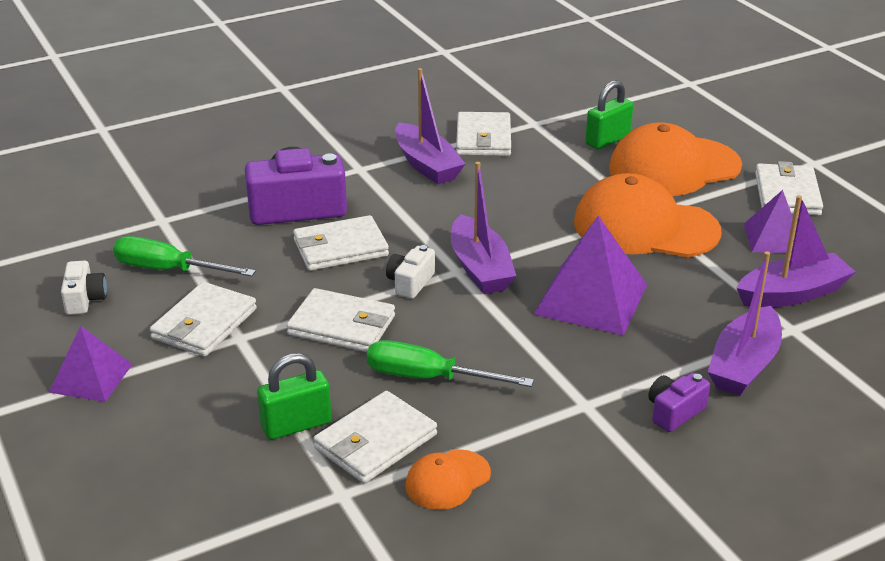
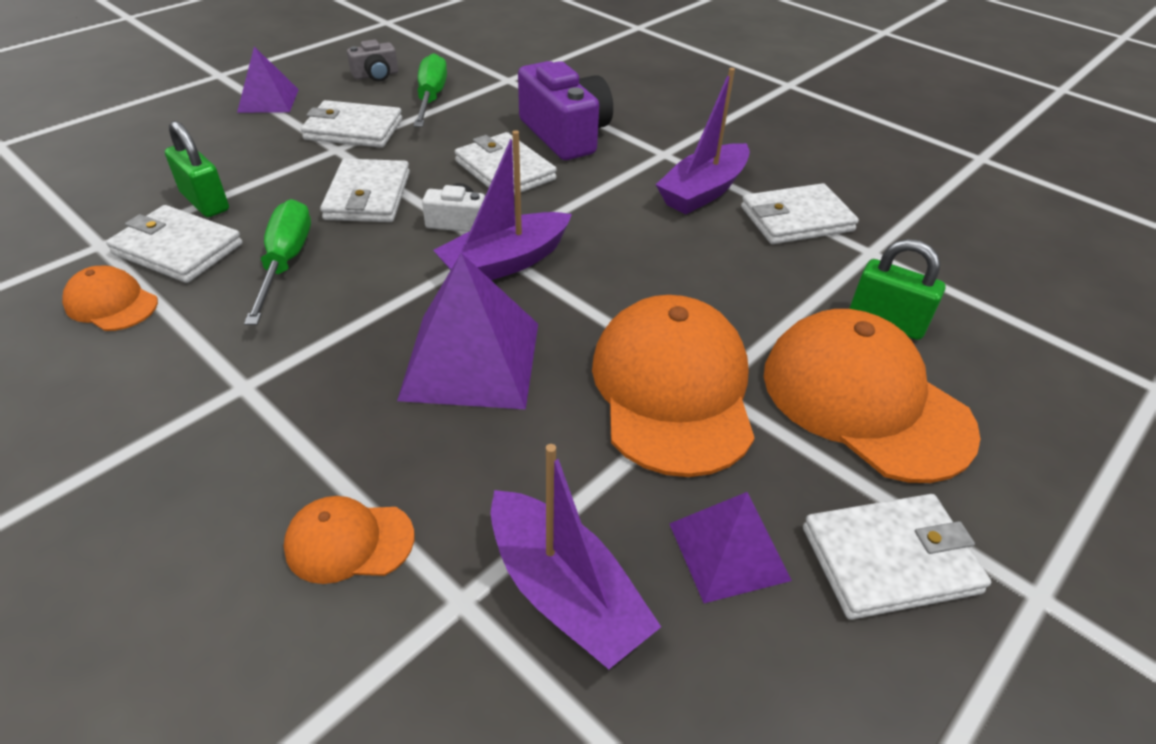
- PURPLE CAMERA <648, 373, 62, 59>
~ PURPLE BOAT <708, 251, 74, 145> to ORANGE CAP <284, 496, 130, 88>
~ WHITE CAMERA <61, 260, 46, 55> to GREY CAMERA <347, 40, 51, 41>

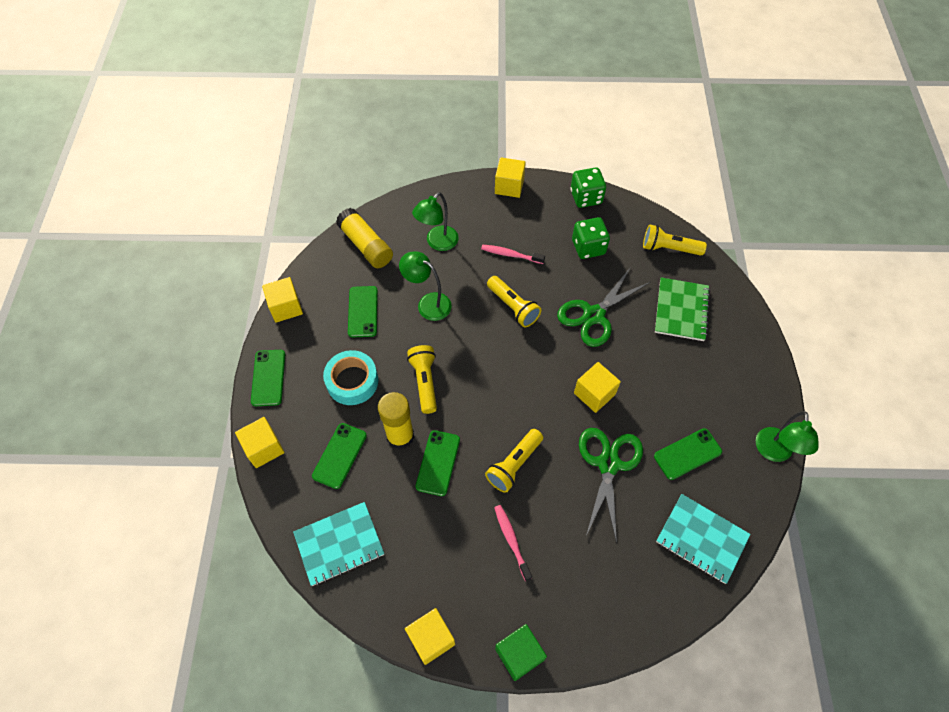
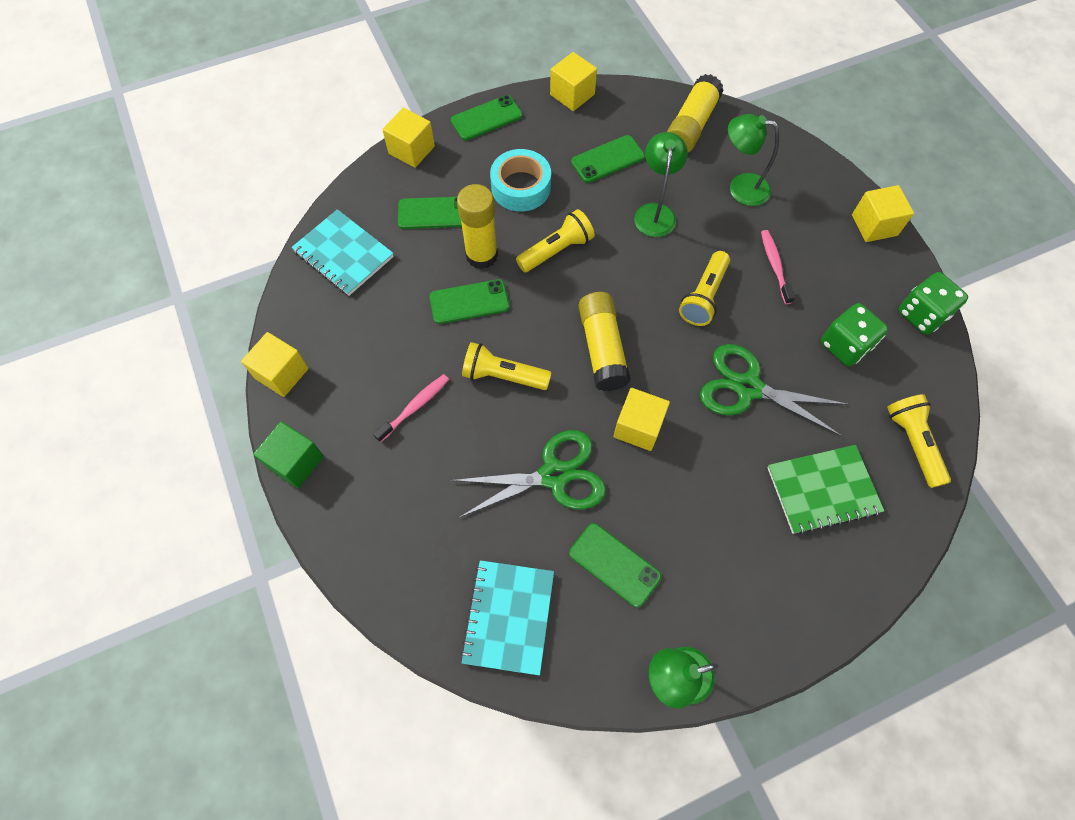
+ YELLOW GLUE STICK <578, 292, 53, 99>

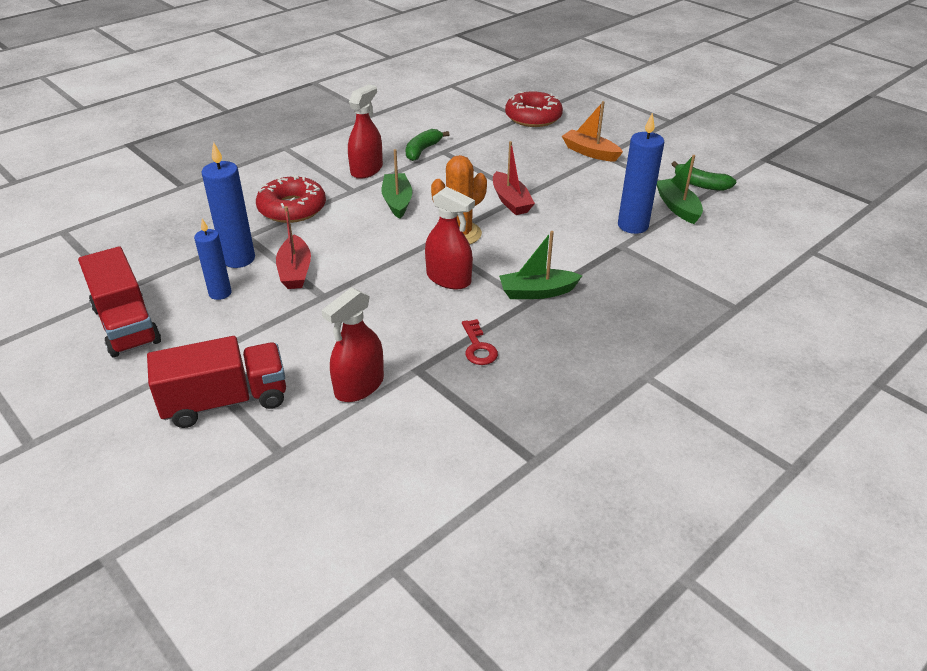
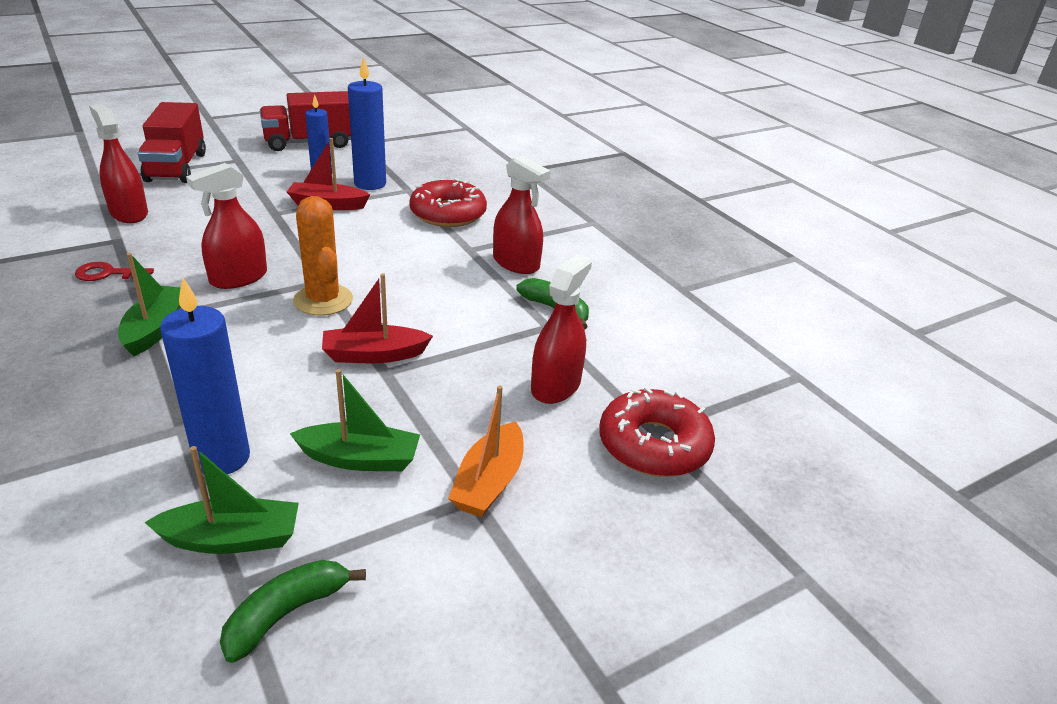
+ RED SPRAY BOTTLE <531, 254, 61, 150>
~ GREEN BOAT <382, 149, 31, 70> to <290, 369, 130, 102>
~ ORANGE BOAT <562, 101, 61, 61> = <448, 385, 75, 132> 150 degrees clockwise

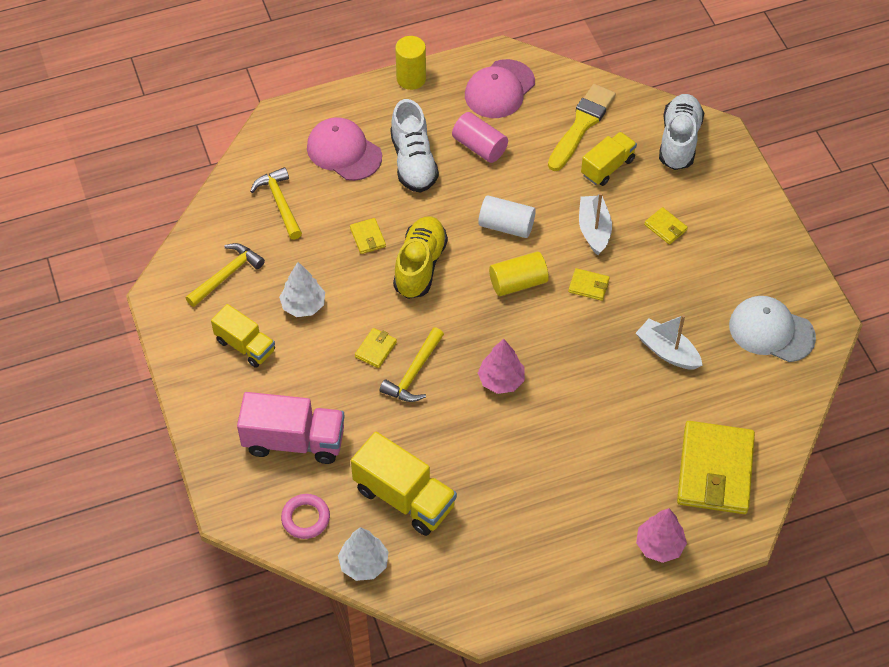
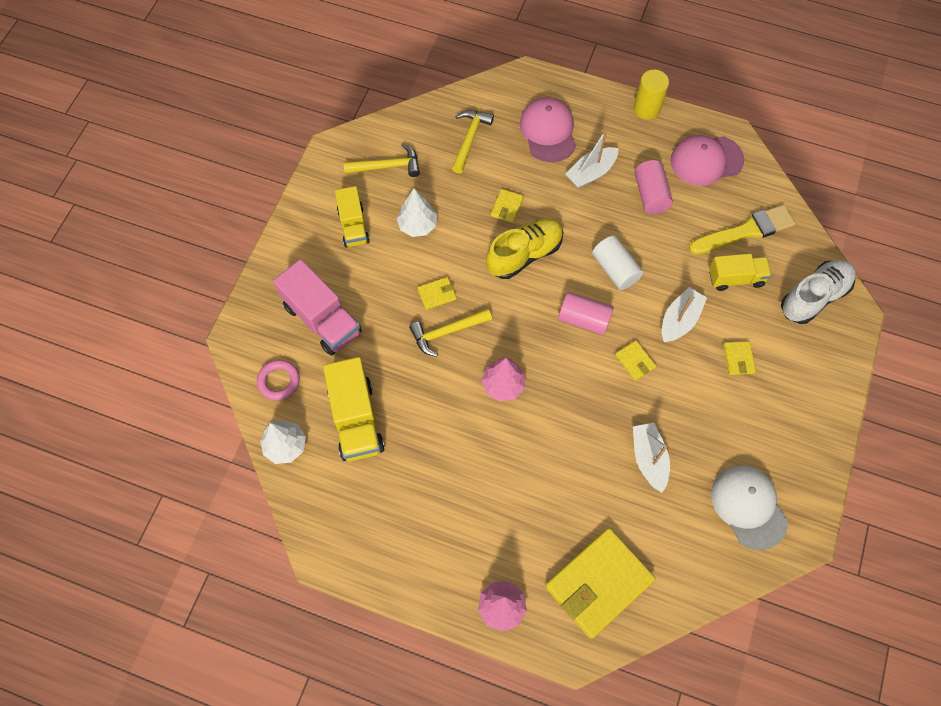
~ WHITE SHOE <390, 99, 49, 94> to WHITE BOAT <565, 130, 53, 59>
~ YELLOW CYLINDER <489, 252, 60, 44> to PINK CYLINDER <558, 292, 56, 43>

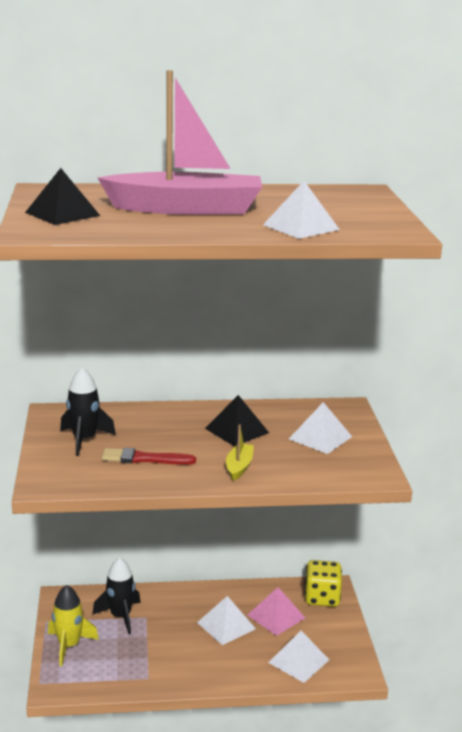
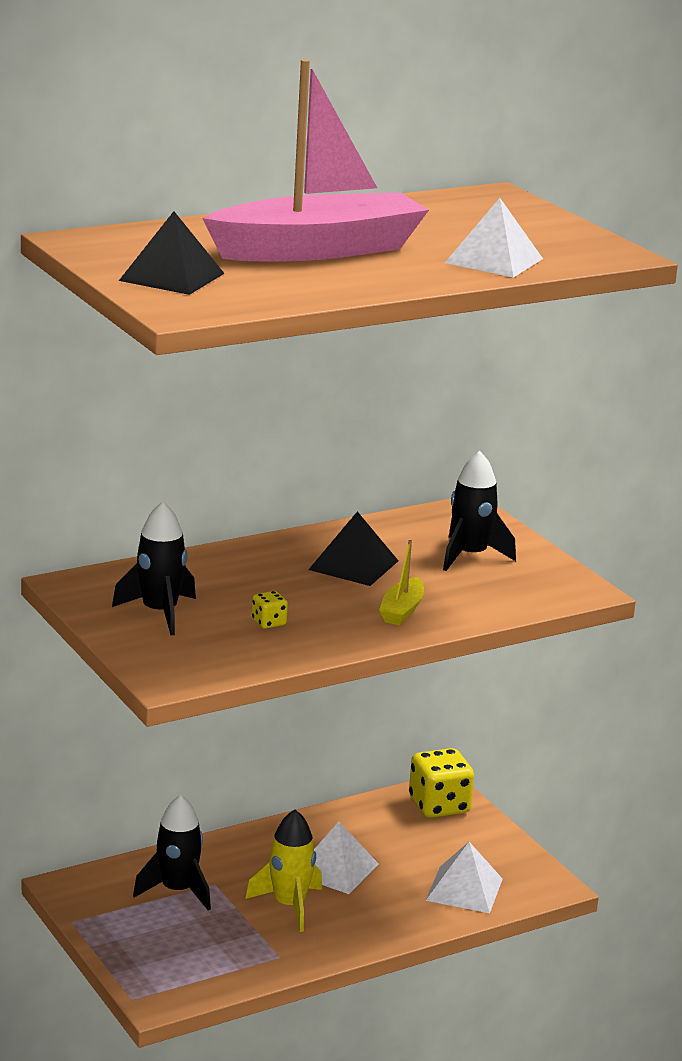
- PINK PYRAMID <248, 587, 57, 49>
~ YELLOW ROCKET <48, 585, 51, 81> to <245, 809, 77, 123>
~ RED BRUSH <102, 448, 94, 17> to YELLOW DICE <252, 591, 36, 38>
~ WHITE PYRAMID <289, 402, 63, 52> to BLACK ROCKET <443, 451, 73, 120>
~ YELLOW BOAT <226, 424, 28, 57> = <379, 540, 45, 85> 150 degrees counterclockwise

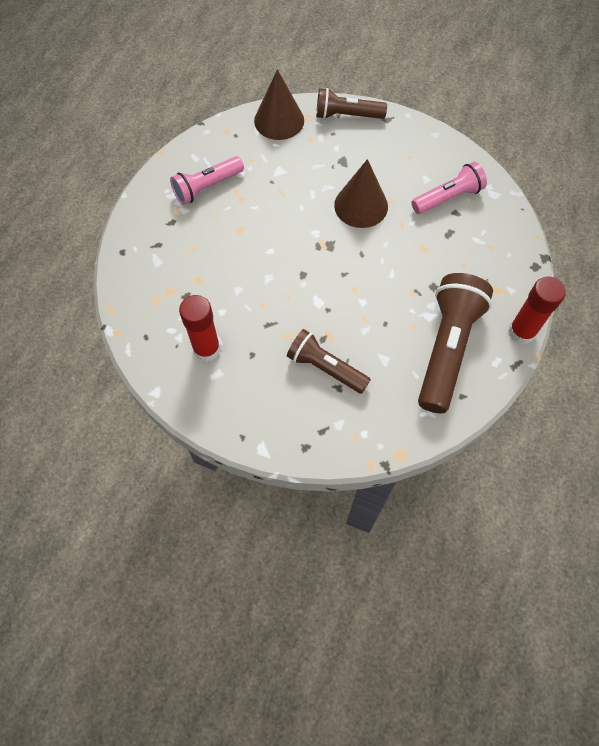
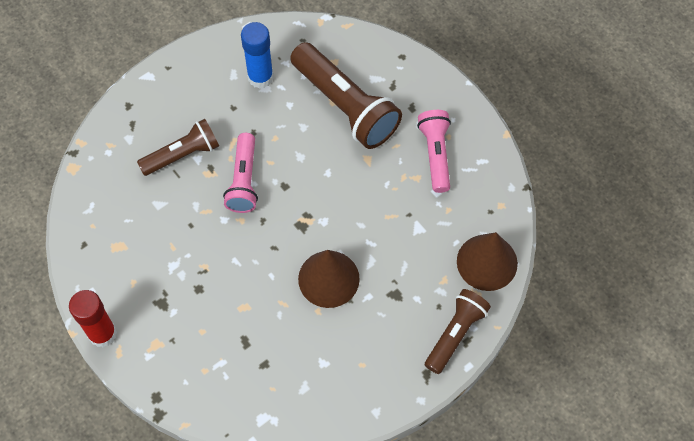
~ PINK FLASHLIGHT <411, 162, 76, 52> to <223, 133, 35, 80>
~ BROWN FLASHLIGHT <418, 273, 75, 141> to <290, 42, 112, 107>
~ RED GLUE STICK <179, 295, 42, 67> to BLUE GLUE STICK <241, 22, 33, 67>

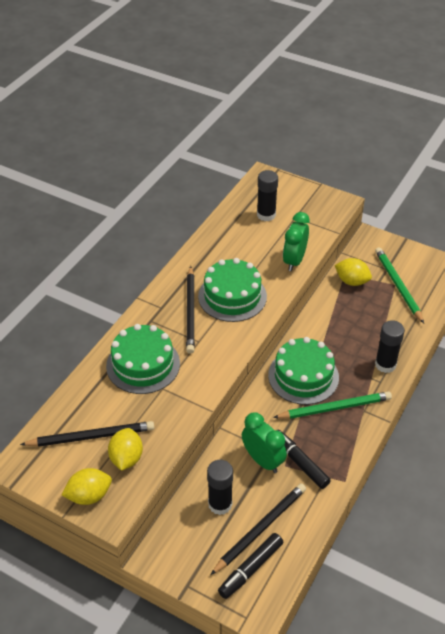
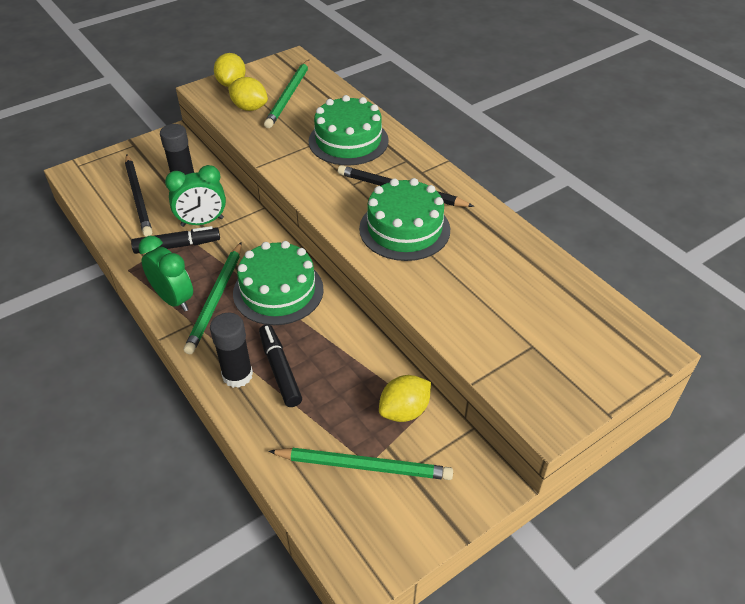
- BLACK GLUE STICK <257, 170, 21, 51>
~ BLACK MARKER <218, 533, 66, 66> to <259, 324, 43, 83>
~ GREEN CLOCK <283, 212, 27, 59> to <139, 236, 54, 76>
~ BLACK PENCIL <20, 421, 134, 26> to GREEN PENCIL <264, 60, 45, 68>

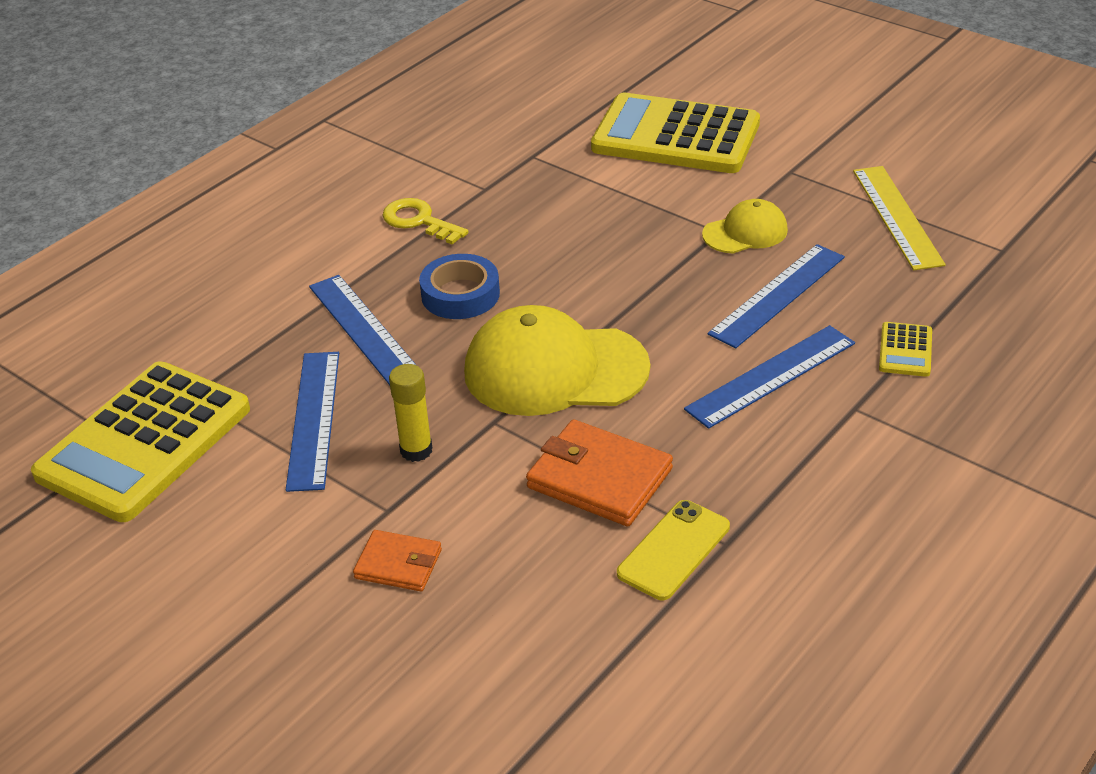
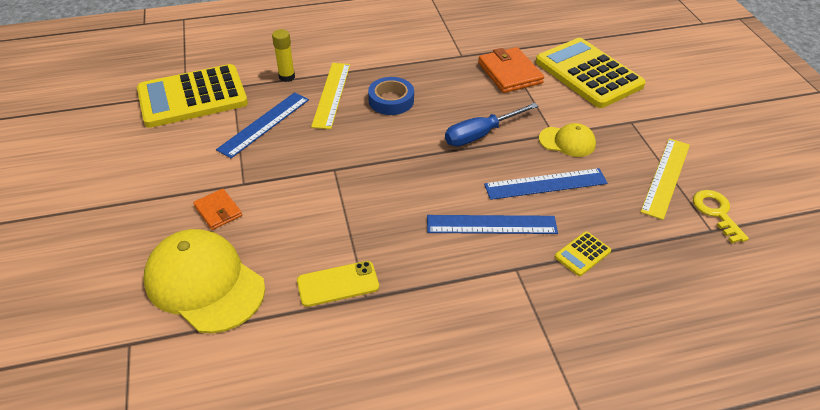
+ BLUE SCREWDRIVER <445, 103, 94, 43>
~ YELLOW KEY <382, 198, 87, 47> to <693, 190, 56, 53>
~ YELLOW GLUE STICK <389, 364, 43, 98> to <272, 29, 23, 53>
~ YELLOW CAP <464, 305, 186, 111> to <143, 229, 122, 104>
~ ORANGE WALLET <526, 419, 147, 108> to <478, 47, 66, 46>
~ BLUE RULER <309, 275, 107, 110> to YELLOW RULER <311, 63, 39, 66>

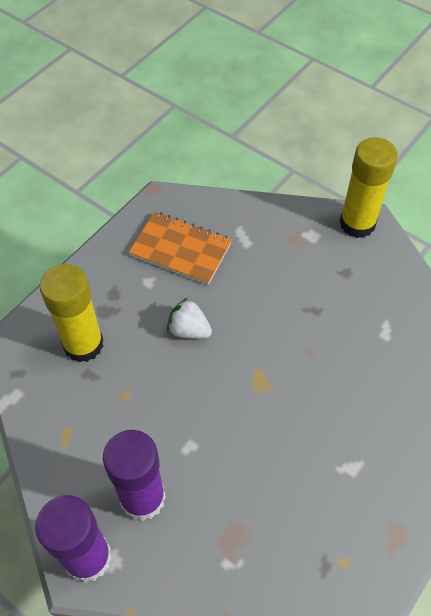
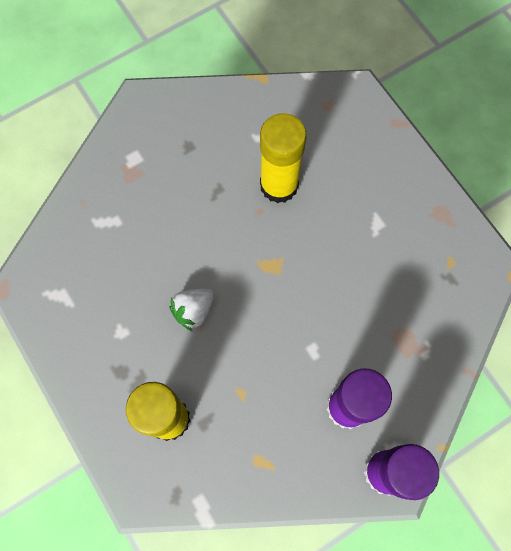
- ORANGE NOTEBOOK <129, 211, 103, 74>
~ YELLOW GLUE STICK <339, 137, 59, 101> to <260, 113, 47, 90>

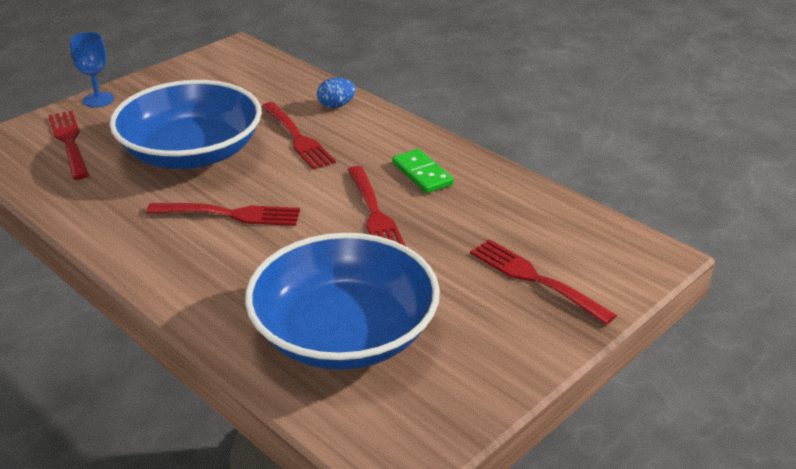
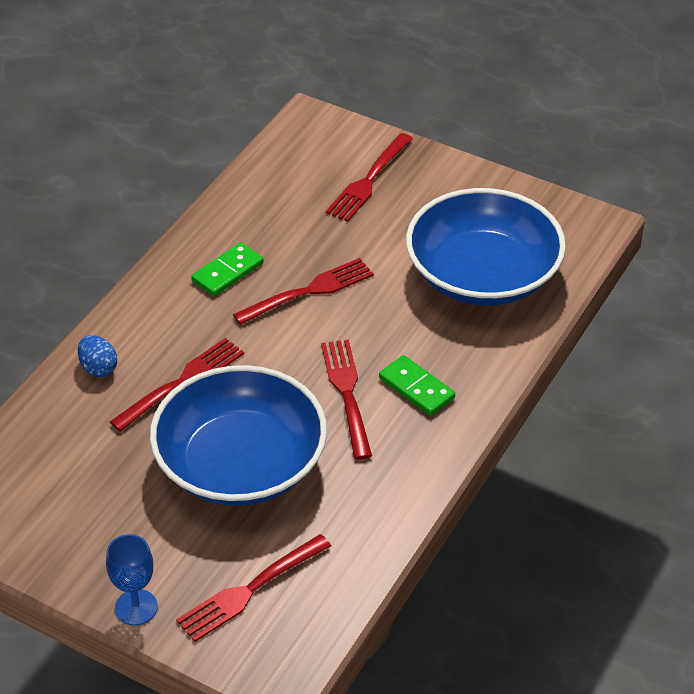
+ GREEN DOMINO <379, 355, 76, 61>

